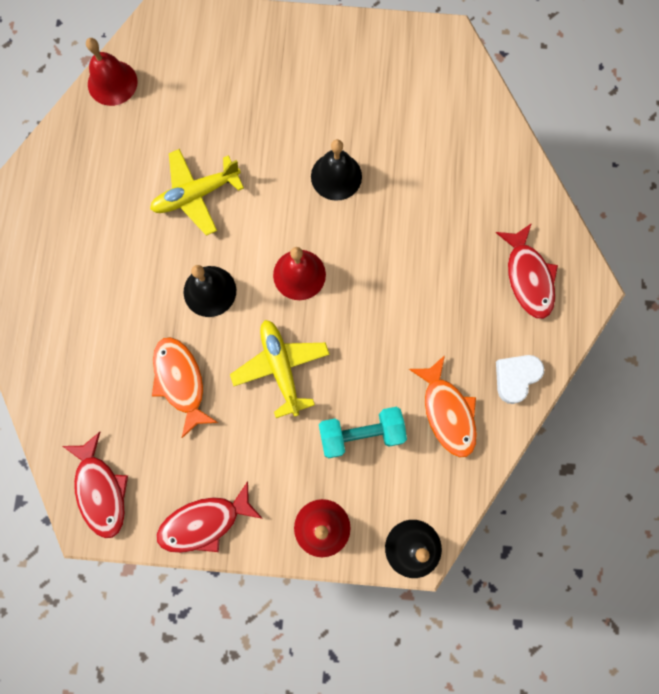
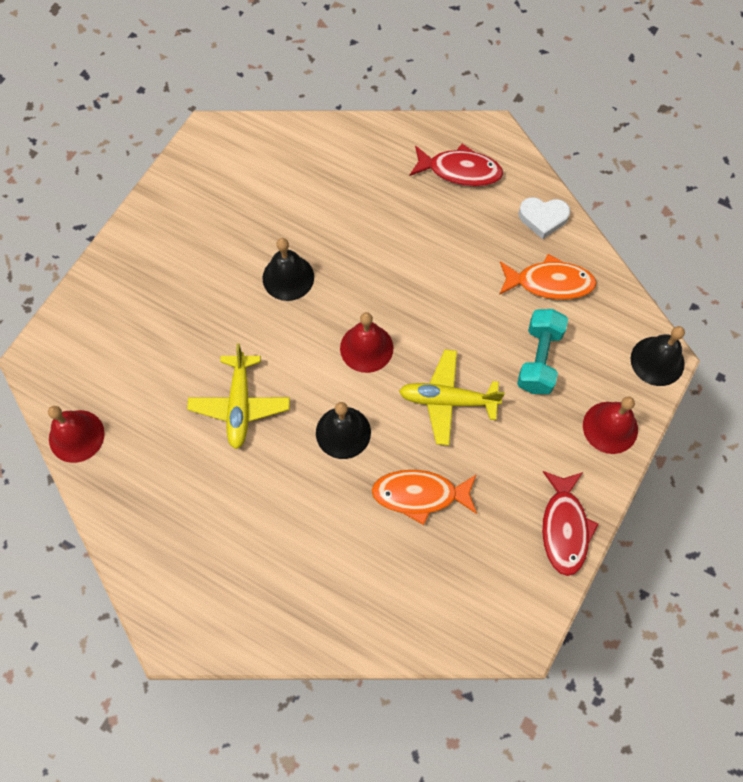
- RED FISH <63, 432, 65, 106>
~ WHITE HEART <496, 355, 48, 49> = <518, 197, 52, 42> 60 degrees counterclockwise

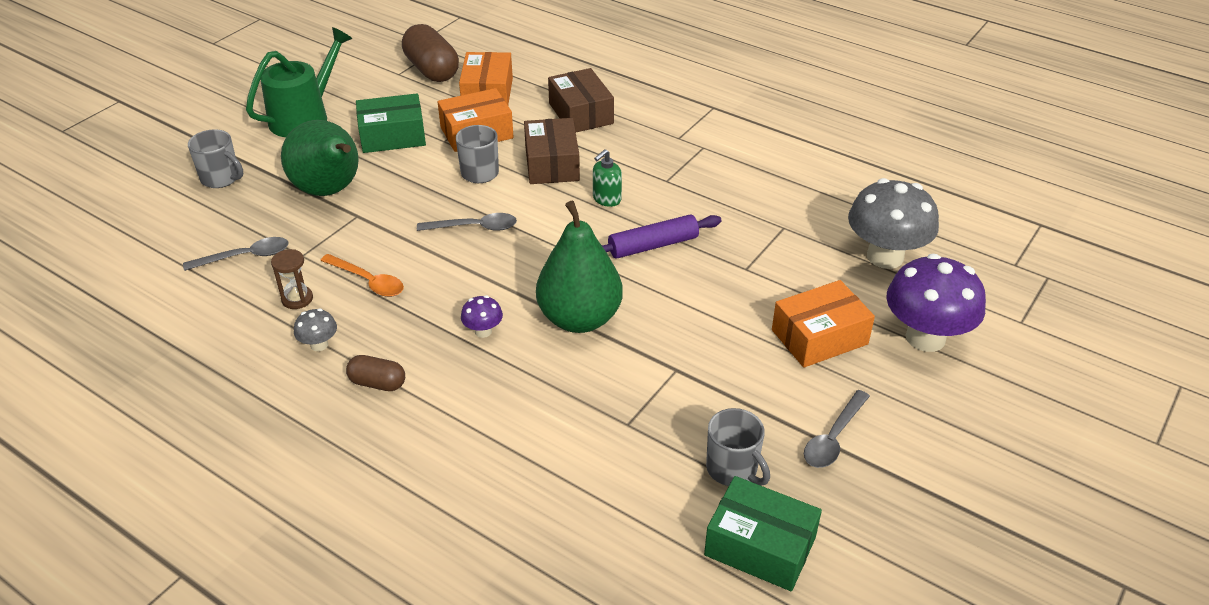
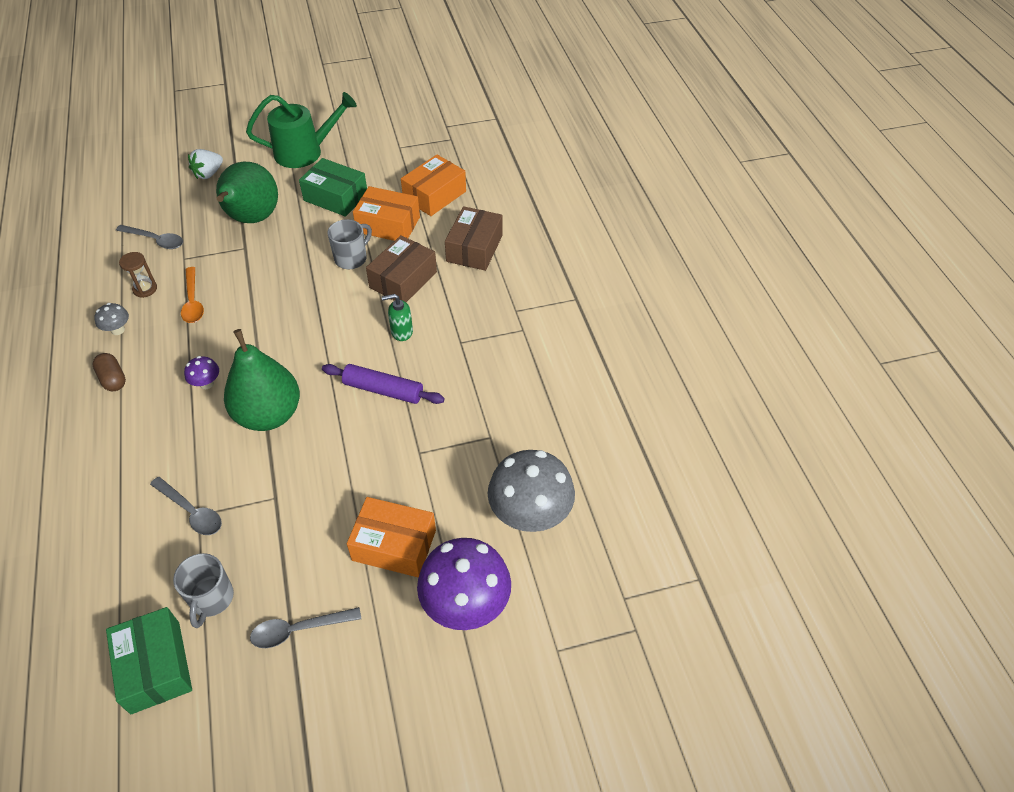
- BROWN CAPSULE <402, 24, 57, 58>
~ GREY SPOON <417, 213, 100, 18> to <150, 477, 72, 58>
~ GREY MUG <188, 129, 55, 59> to WHITE STRAWBERRY <188, 149, 35, 30>

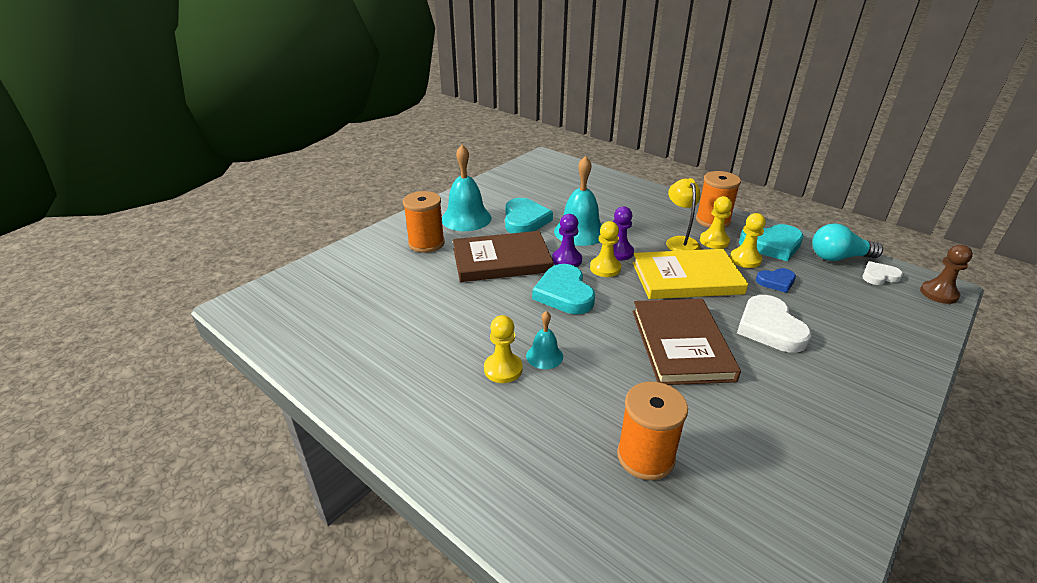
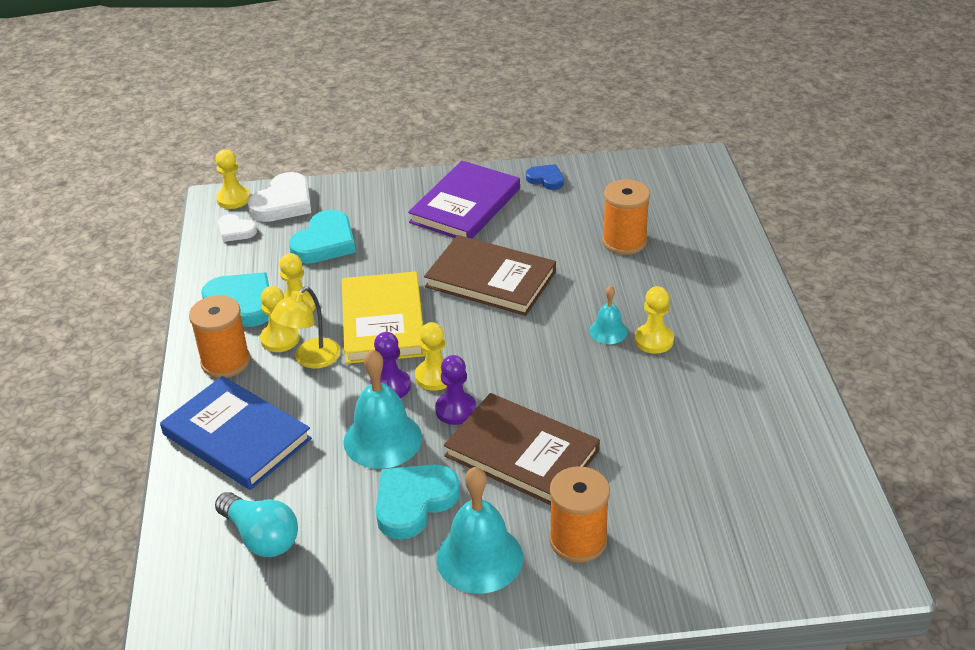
+ BLUE BOOK <160, 376, 152, 114>
+ PURPLE BOOK <408, 161, 112, 78>
~ TURQUOISE HEART <532, 264, 63, 50> to <289, 210, 67, 54>
~ WHITE HEART <737, 295, 74, 58> to <248, 172, 63, 50>
~ BLUE HEART <756, 268, 40, 25> to <526, 164, 38, 26>
~ TURQUOISE LIGHT BULB <812, 223, 71, 38> to <215, 492, 83, 65>
~ BROWN PAWN <920, 245, 53, 59> to YELLOW PAWN <216, 149, 34, 60>
~ YELLOW BOOK <632, 249, 116, 50> = <342, 272, 84, 92> 45 degrees clockwise
~ BROWN BOOK <633, 299, 108, 86> = <424, 235, 132, 81> 75 degrees clockwise

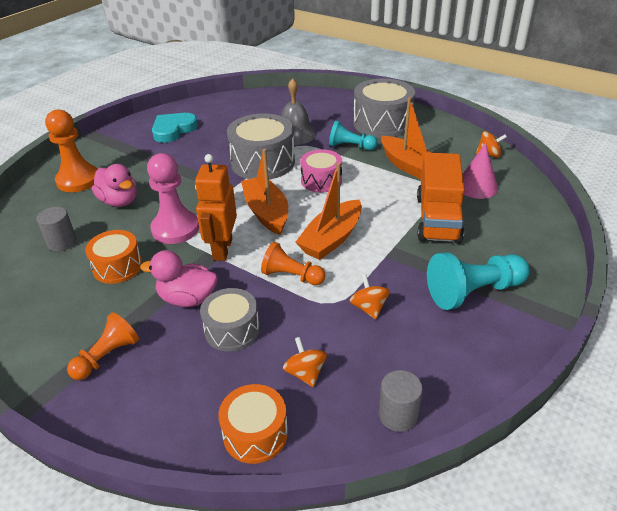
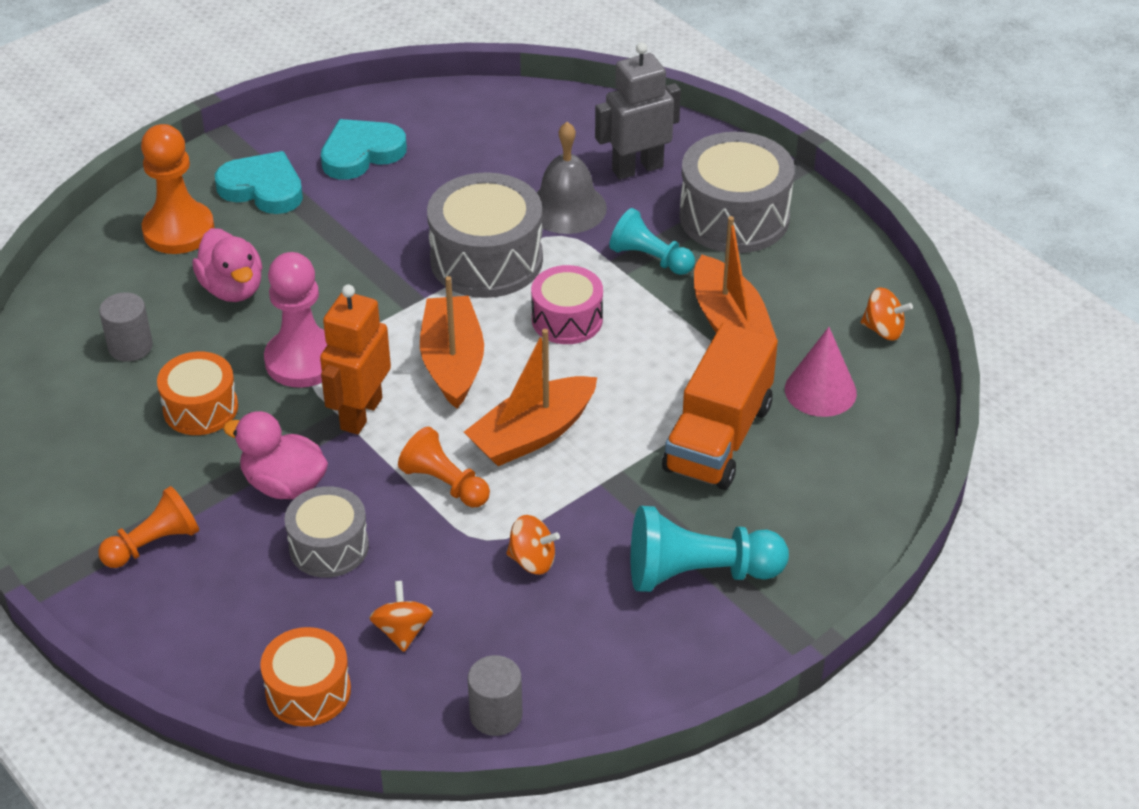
+ TURQUOISE HEART <215, 151, 88, 63>
+ GREY ROBOT <595, 42, 86, 138>
~ ORANGE SPINNING TOP <350, 274, 40, 45> = <506, 515, 54, 60> 105 degrees clockwise

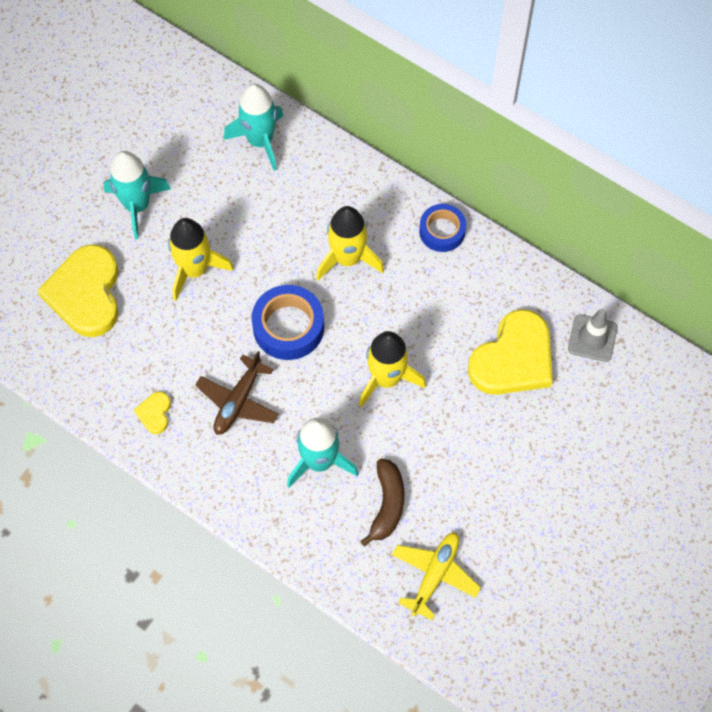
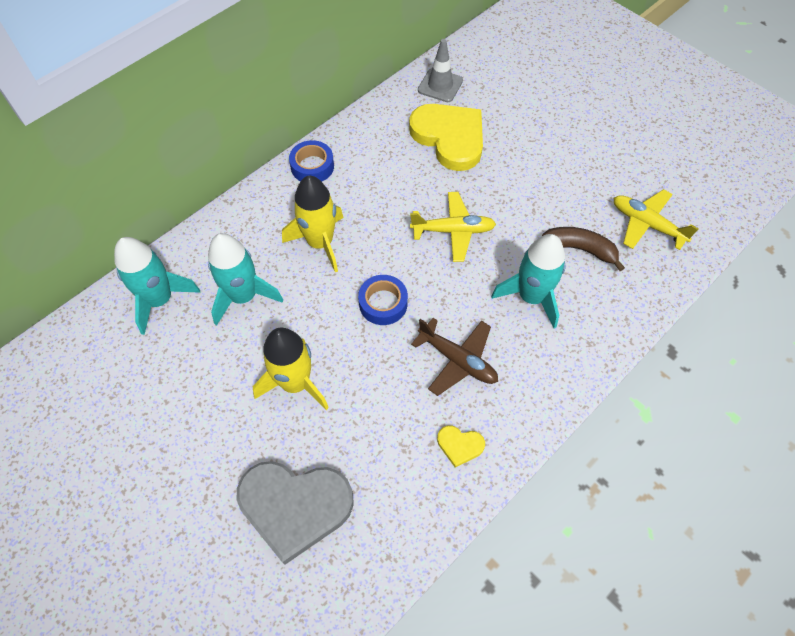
~ TURQUOISE ROCKET <103, 151, 68, 88> to <208, 233, 75, 93>
~ YELLOW ROCKET <359, 331, 67, 76> to YELLOW PLANE <410, 192, 86, 70>
~ YELLOW HEART <37, 244, 82, 93> to GREY HEART <237, 461, 117, 104>
~ BLUE TAPE <251, 285, 73, 75> = <358, 275, 50, 50> x0.66

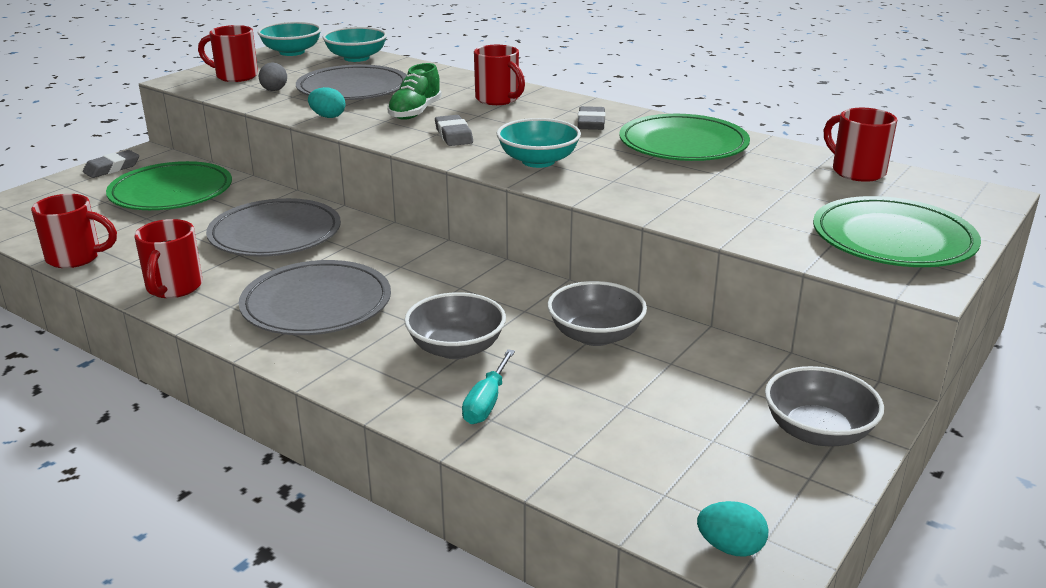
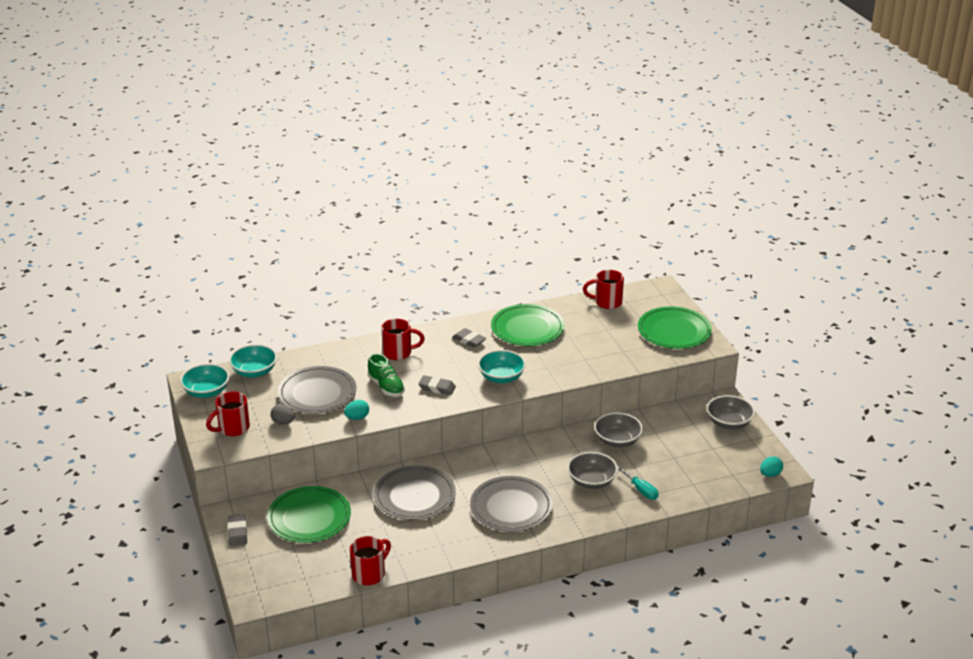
- RED MUG <134, 219, 69, 79>

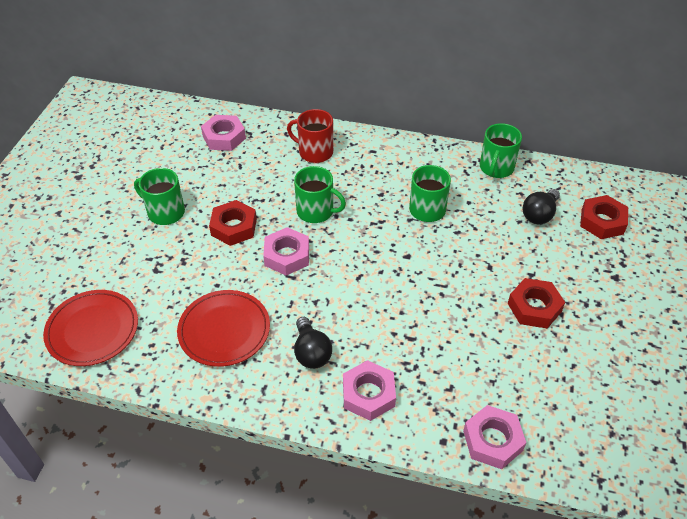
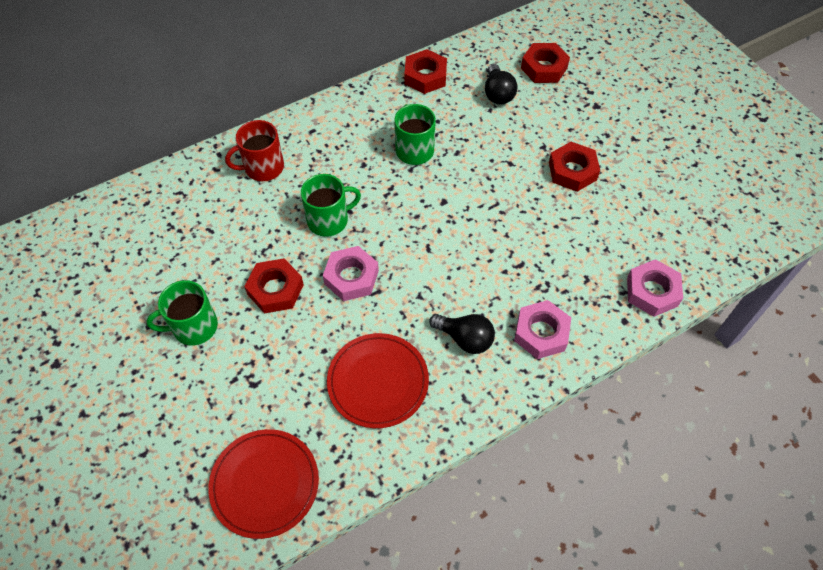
- PINK NUT <201, 115, 45, 36>
~ GREEN MUG <480, 123, 42, 55> to RED NUT <404, 49, 43, 45>

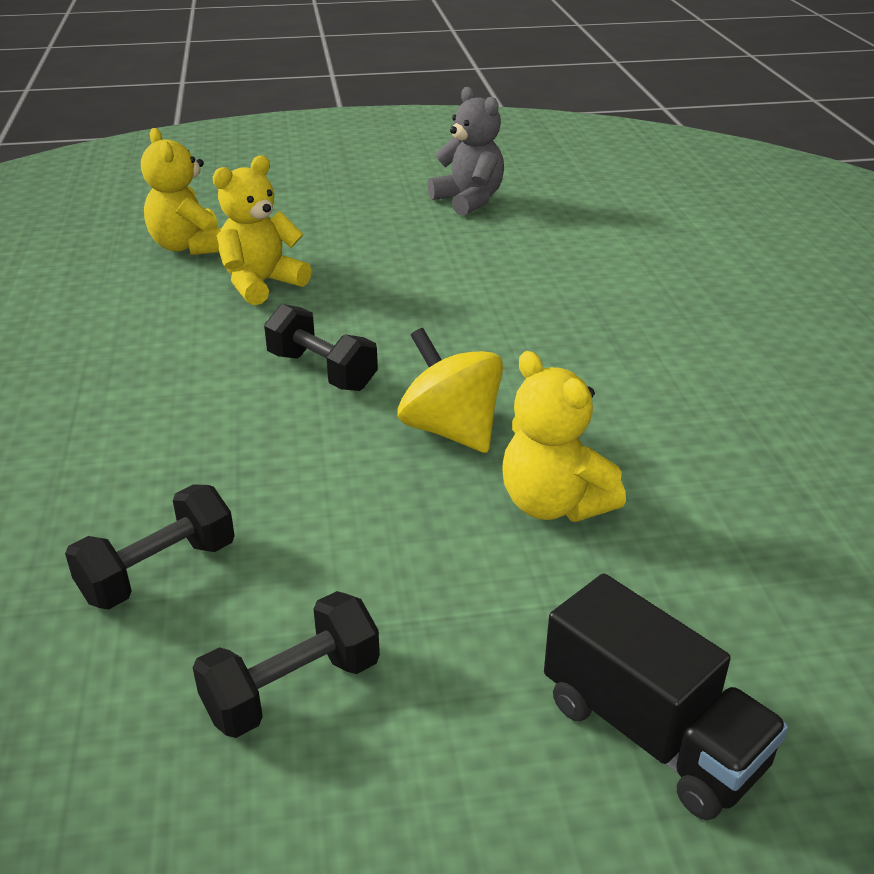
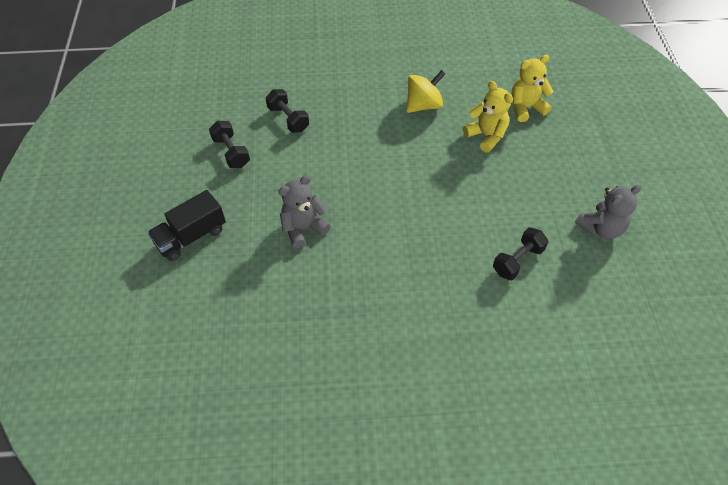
~ BLACK DUMBBELL <264, 304, 114, 87> to <493, 227, 55, 53>
~ YELLOW SPINNING TOP <397, 328, 106, 125> to <406, 70, 39, 43>
~ YELLOW TEDDY BEAR <503, 351, 123, 171> to GREY TEDDY BEAR <278, 175, 53, 73>

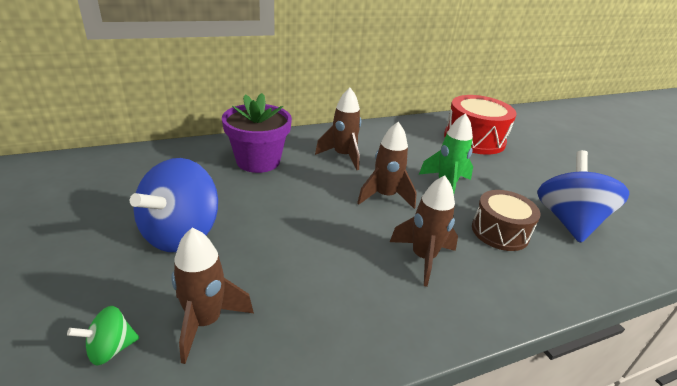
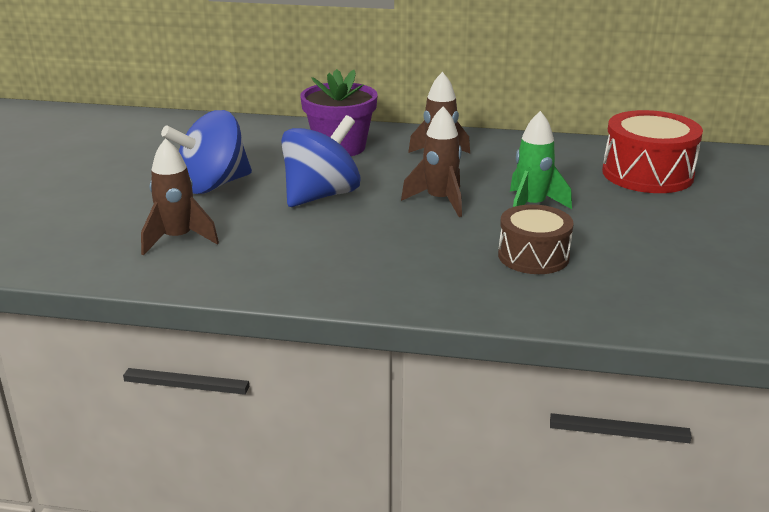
- GREEN SPINNING TOP <67, 306, 72, 60>
- BROWN ROCKET <390, 175, 68, 112>
~ BLUE SPINNING TOP <537, 150, 93, 93> to <281, 115, 80, 92>

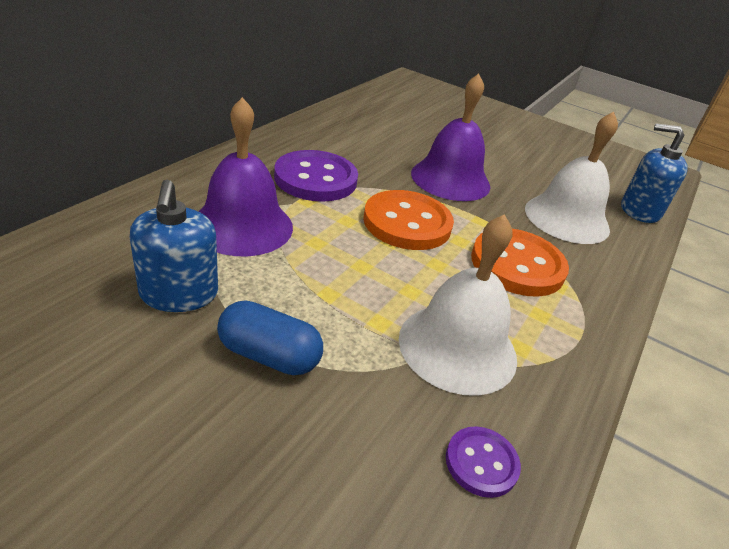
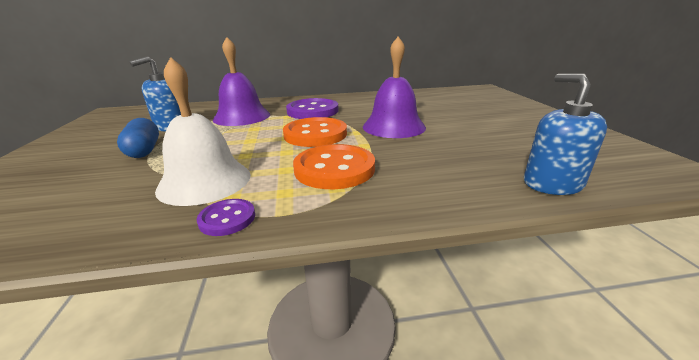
- WHITE BELL <525, 112, 93, 132>
~ PURPLE BUTTON <446, 426, 75, 72> to <196, 199, 59, 37>

